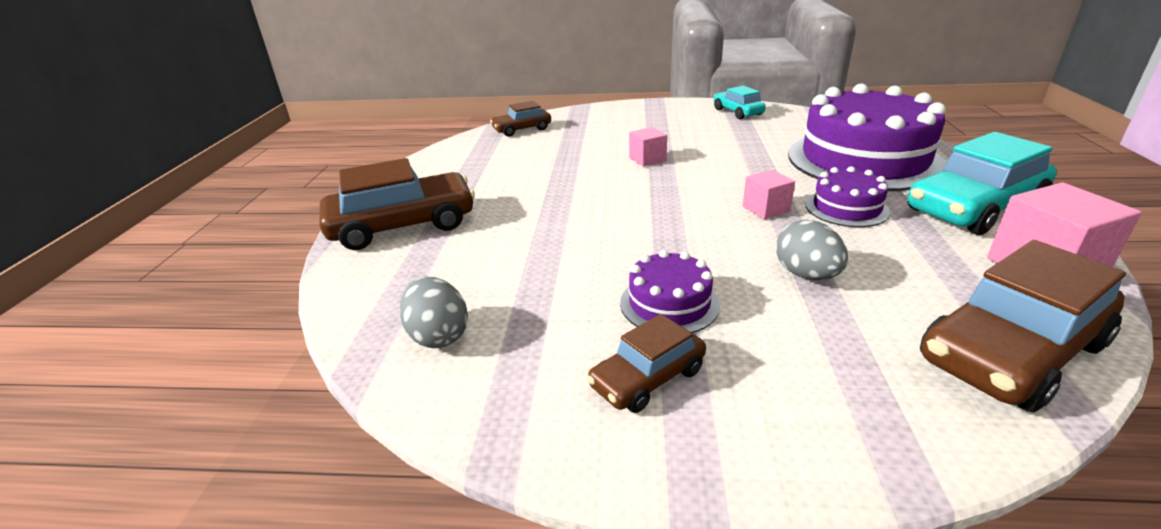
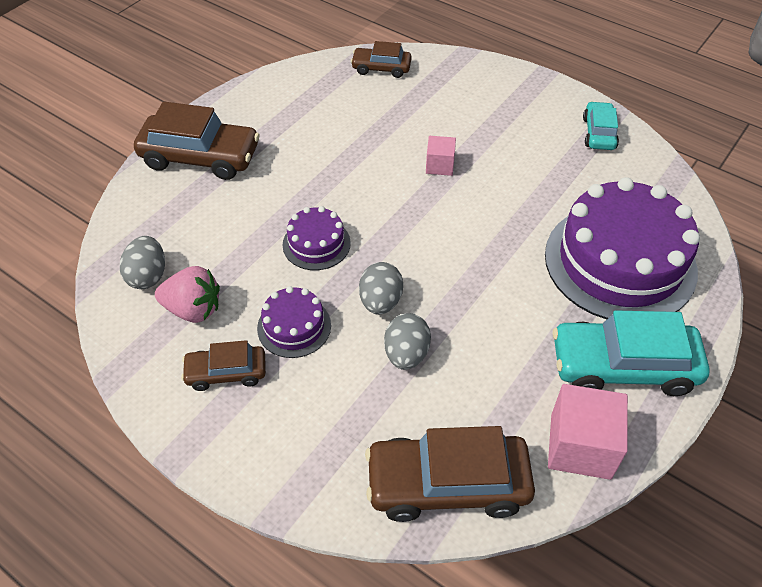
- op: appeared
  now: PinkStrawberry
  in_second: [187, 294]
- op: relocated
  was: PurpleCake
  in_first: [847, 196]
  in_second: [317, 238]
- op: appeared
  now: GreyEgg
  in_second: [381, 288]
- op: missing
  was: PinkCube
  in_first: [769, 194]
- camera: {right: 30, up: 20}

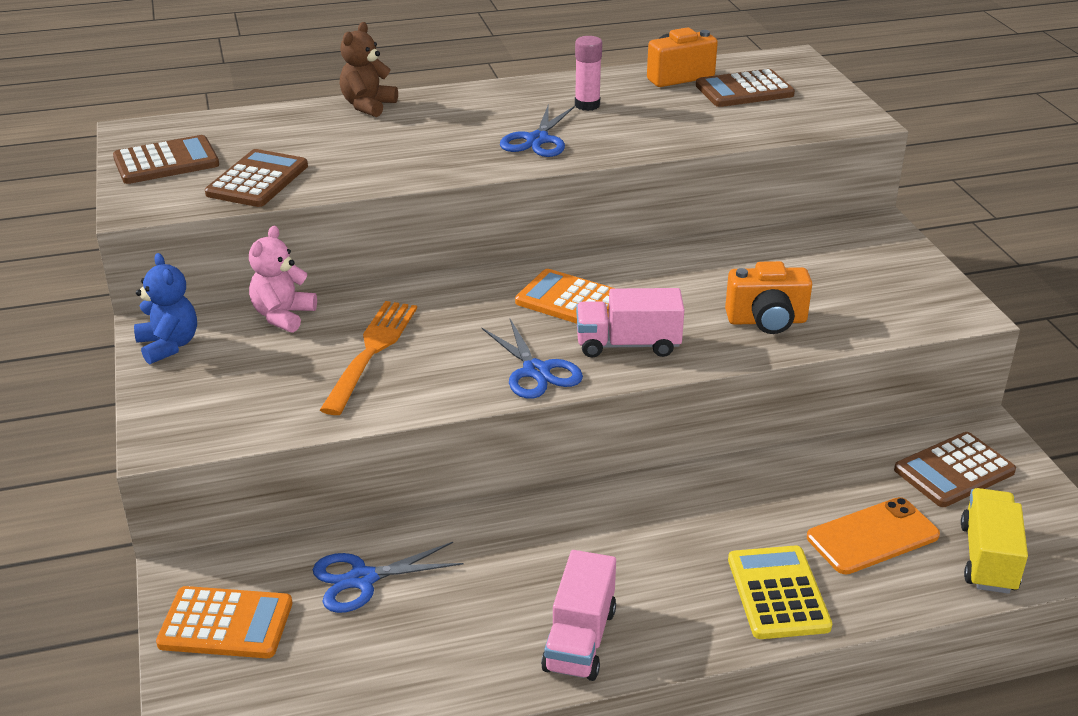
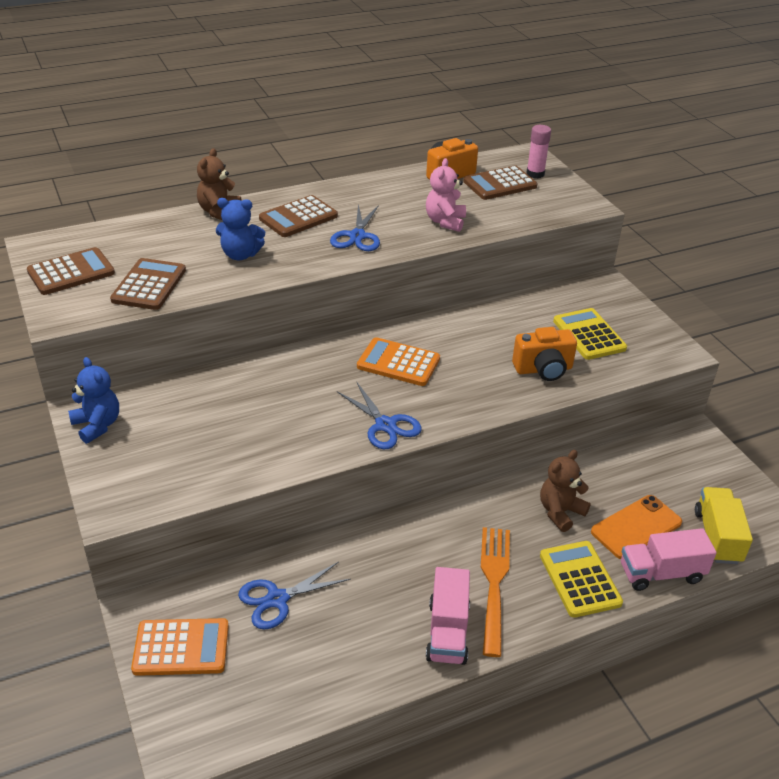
- op: appeared
  now: BlueTeddyBear
  in_second: [240, 229]
- op: relocated
  was: BrownCalculator
  in_first: [955, 469]
  in_second: [298, 216]
- op: relocated
  was: PinkTeddyBear
  in_first: [283, 279]
  in_second: [446, 195]
- op: relocated
  was: OrangeFork
  in_first: [368, 358]
  in_second: [495, 592]
- op: relocated
  was: PinkGlueStick
  in_first: [588, 73]
  in_second: [538, 152]
- op: appeared
  now: BrownTeddyBear
  in_second: [565, 491]
- op: appeared
  now: YellowCalculator
  in_second: [590, 334]
- op: relocated
  was: PinkTruck
  in_first: [630, 322]
  in_second: [669, 559]
- camera: {right: -10, up: 5}

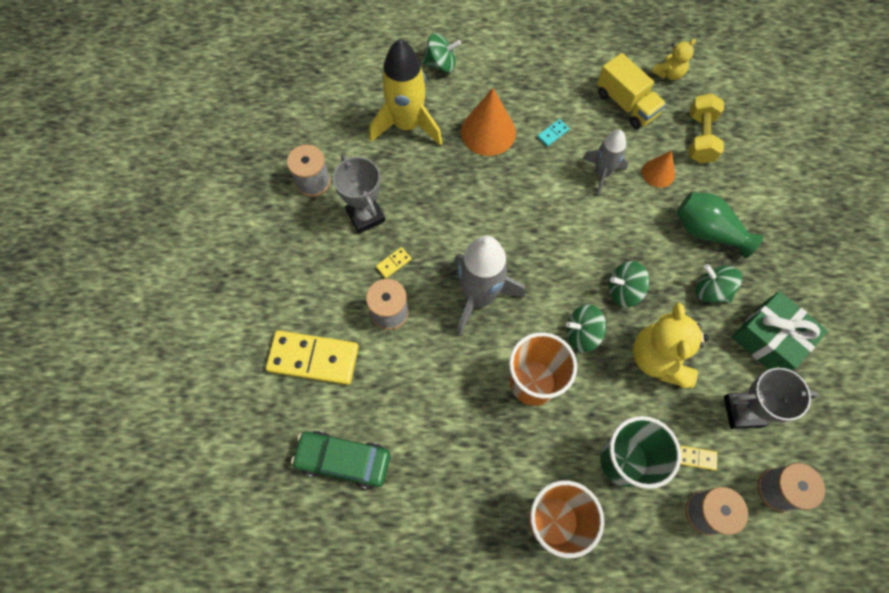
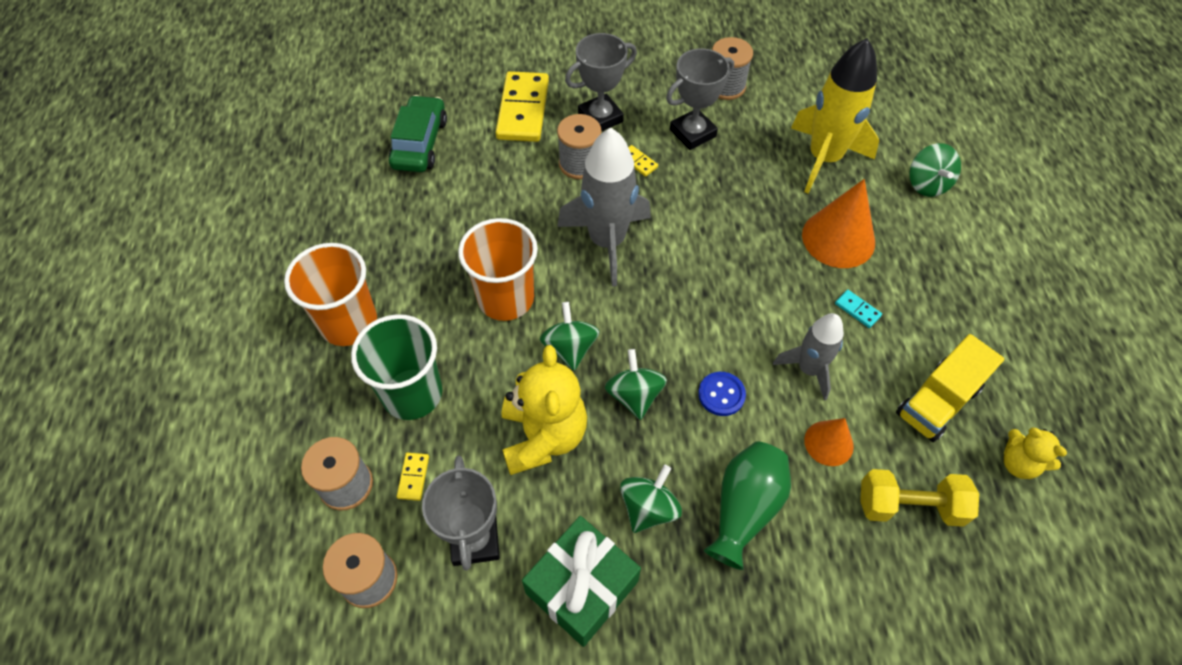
- op: spun
  was: YellowTeddyBear
  in_first: [671, 346]
  in_second: [544, 410]
  clockwise: 90
- op: appeared
  now: GreyTrophy
  in_second: [601, 82]
- op: appeared
  now: BlueButton
  in_second: [722, 394]
- camera: {right: 85, up: -10}

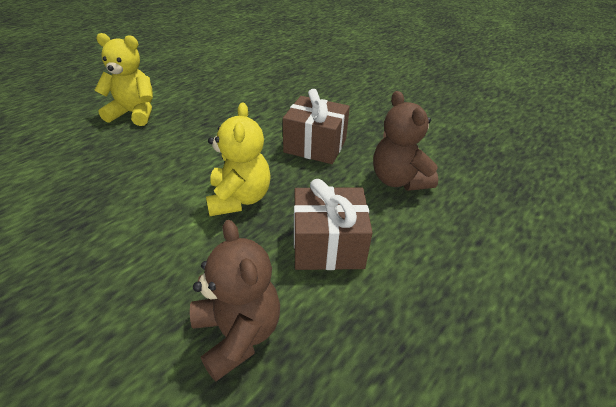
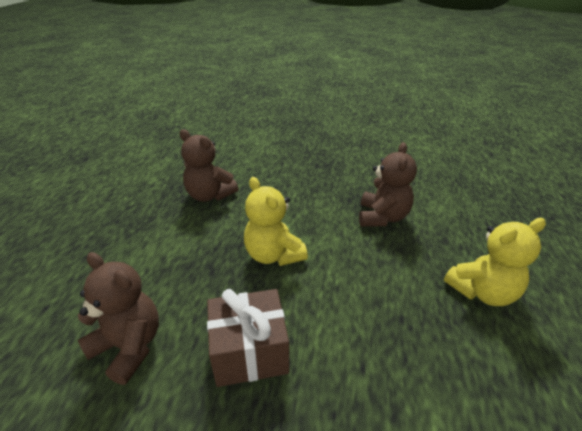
- op: appeared
  now: BrownTeddyBear
  in_second: [388, 184]
- op: missing
  was: BrownGift
  in_first: [333, 224]
- camera: {right: 150, up: -5}

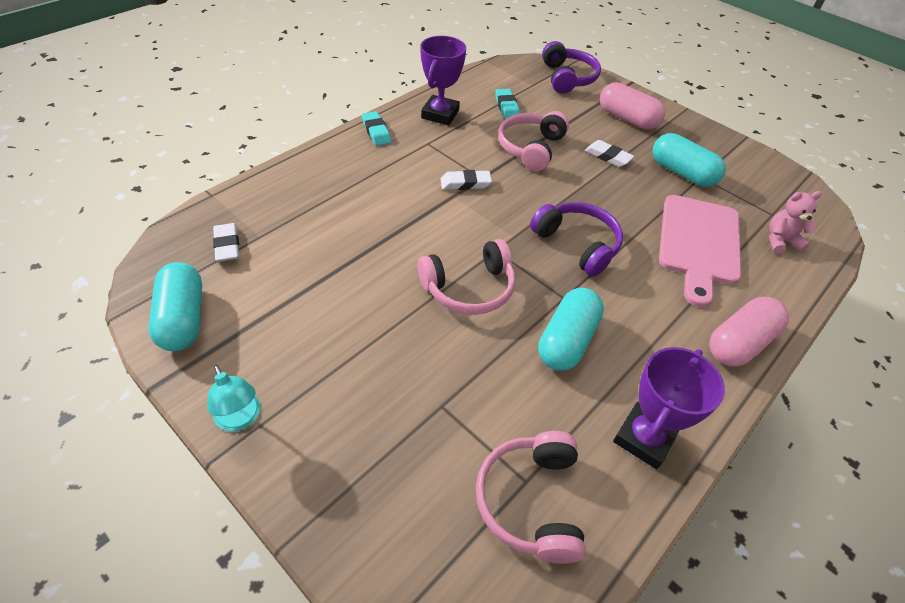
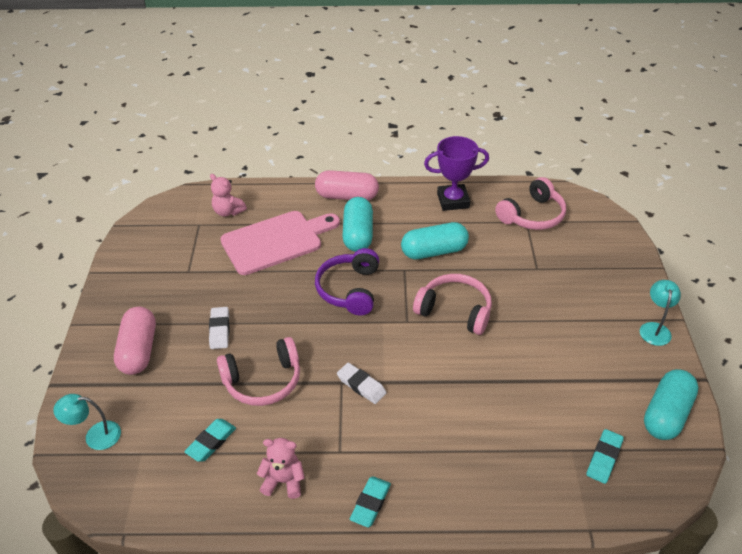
- op: exchanged
  was: PurpleHeadphones
  now: TurquoiseLamp
  in_first: [571, 67]
  in_second: [87, 422]
- op: exchanged
  was: PurpleTrophy
  now: PinkTeddyBear
  in_first: [443, 80]
  in_second: [281, 468]
- op: relocated
  was: TurquoiseCapsule
  in_first: [689, 160]
  in_second: [357, 224]
- op: colour
  was: WhiteEraser
  now: TurquoiseEraser
  in_first: [226, 242]
  in_second: [605, 456]
- camera: {right: -130, up: -5}

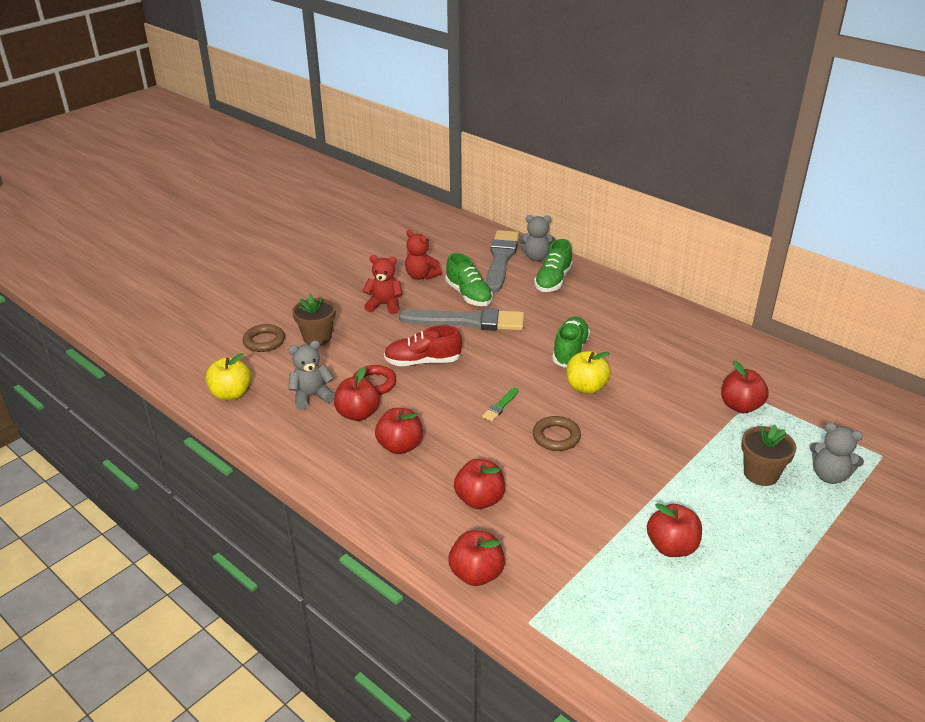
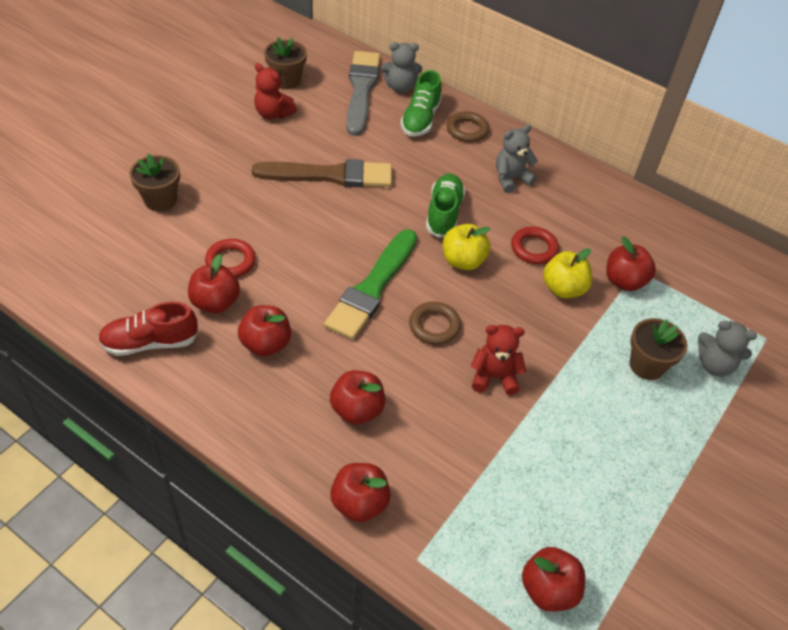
- op: relocated
  was: RedShoe
  in_first: [423, 345]
  in_second: [148, 328]
- op: colour
  was: GreyBrush
  now: BrownBrush
  in_first: [461, 319]
  in_second: [322, 173]
- op: appeared
  now: BrownFlowerPot
  in_second: [285, 63]
- op: size
  was: GreenBrush
  in_first: [500, 404]
  in_second: [370, 284]
  ratio: 2.49
- op: relocated
  was: BrownRing
  in_first: [263, 338]
  in_second: [468, 126]
- op: relocated
  was: RedTeddyBear
  in_first: [383, 284]
  in_second: [498, 360]
- op: relocated
  was: GreyTeddyBear
  in_first: [311, 375]
  in_second: [517, 159]
- op: appeared
  now: RedRing
  in_second: [535, 245]
- op: relocated
  was: RedApple
  in_first: [674, 530]
  in_second: [553, 579]
- op: relocated
  was: YellowApple
  in_first: [228, 376]
  in_second: [567, 273]
- op: missing
  was: GreenShoe
  in_first: [469, 279]
- camera: {right: -10, up: 15}

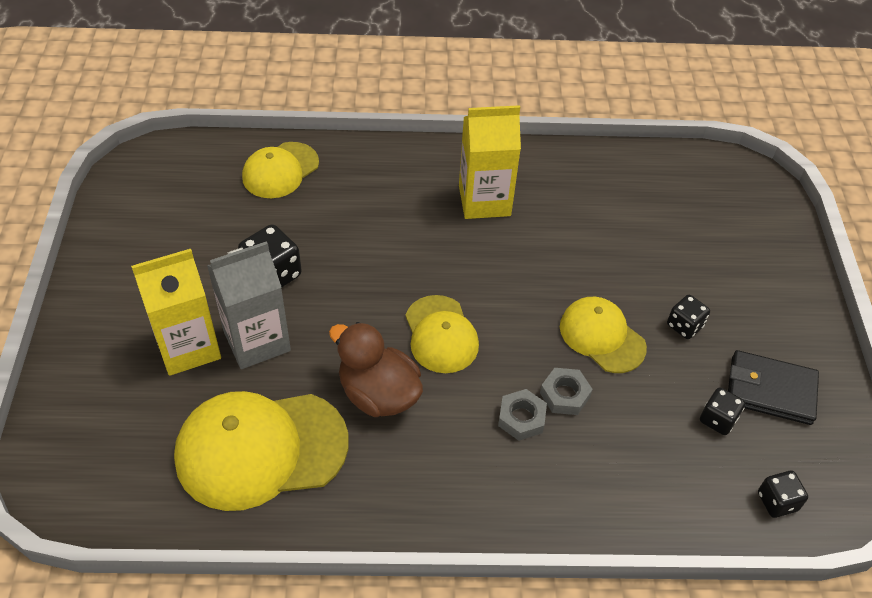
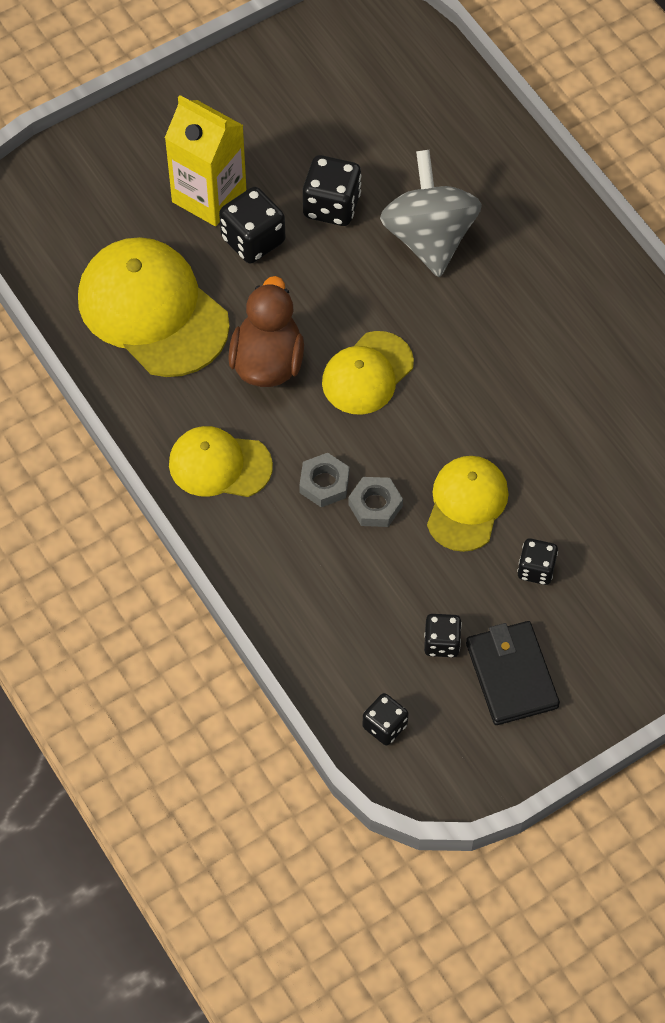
- op: relocated
  was: YellowCap
  in_first: [280, 170]
  in_second: [221, 461]
- op: exchanged
  was: GreyCarton
  now: BlackDice
  in_first: [249, 305]
  in_second: [252, 225]
- op: appeared
  now: GreySpinningTop
  in_second: [431, 213]
- op: missing
  was: YellowCarton
  in_first: [490, 162]
- camera: {right: 60, up: 10}

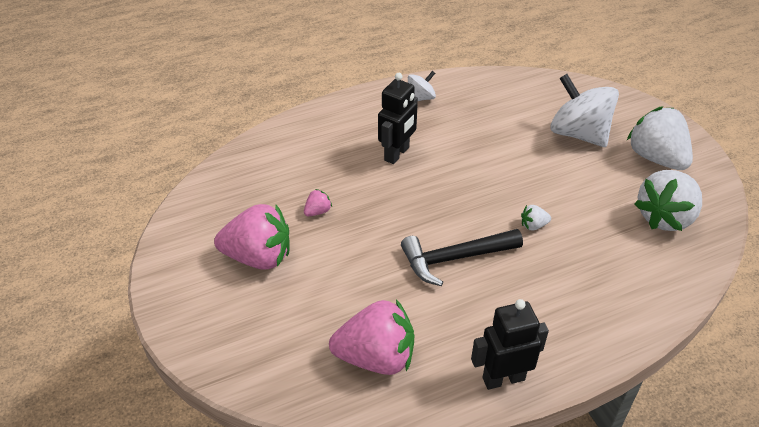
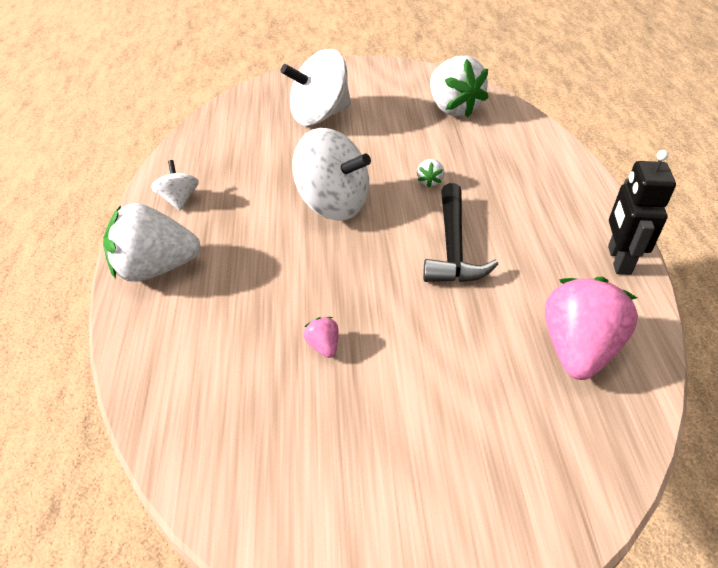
- op: relocated
  was: WhiteStrawberry
  in_first: [660, 138]
  in_second: [152, 242]
- op: appeared
  now: WhiteSpinningTop
  in_second: [331, 174]
- op: missing
  was: PinkStrawberry
  in_first: [252, 237]
- op: missing
  was: BlackRobot
  in_first: [398, 118]
- camera: {right: -70, up: 0}

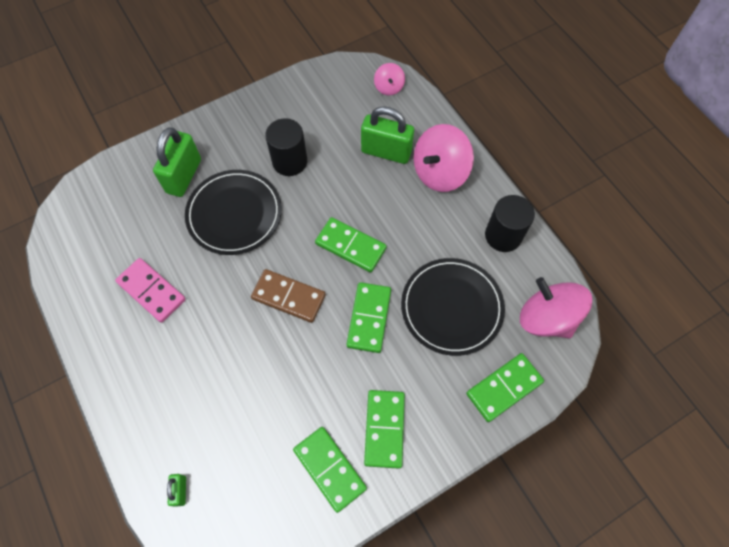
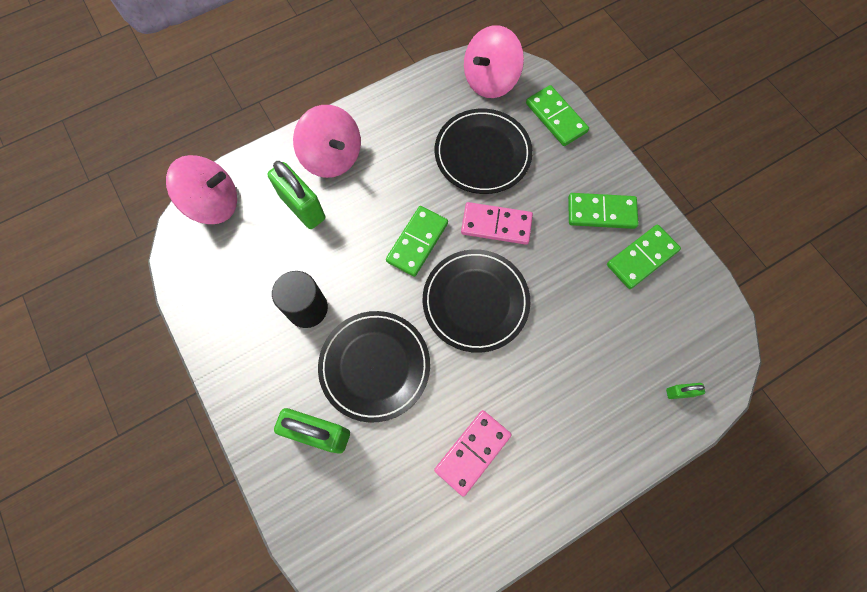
- op: size
  was: PinkSpinningTop
  in_first: [389, 79]
  in_second: [201, 189]
  ratio: 1.95
- op: spun
  was: GreenPadlock
  in_first: [387, 135]
  in_second: [296, 195]
  clockwise: -60
- op: exchanged
  was: BrownDomino
  now: BlackPlate
  in_first: [288, 296]
  in_second: [476, 301]
- op: colour
  was: GreenDomino
  now: PinkDomino
  in_first: [369, 317]
  in_second: [497, 223]
- op: missing
  was: BlackCylinder
  in_first: [510, 223]
- camera: {right: -90, up: 5}

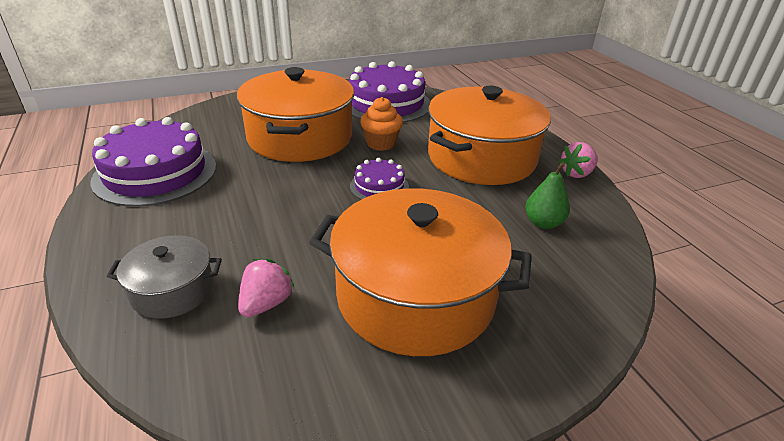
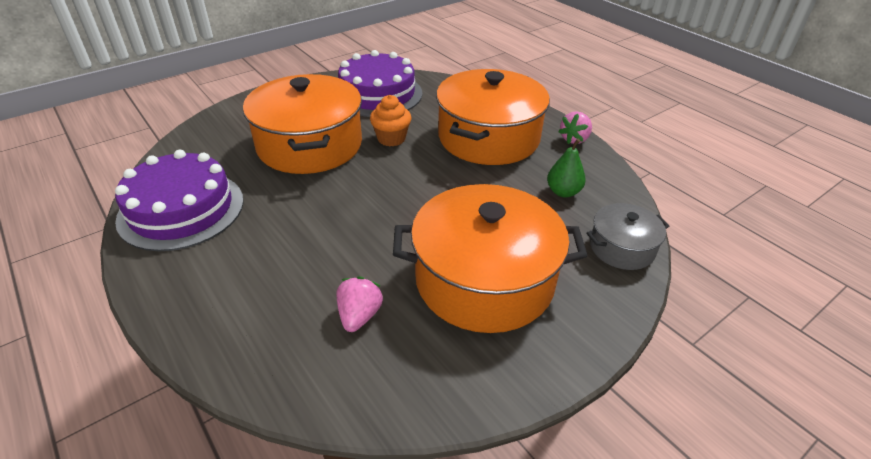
- op: relocated
  was: GreyPot
  in_first: [164, 277]
  in_second: [628, 236]
- op: missing
  was: PurpleCake
  in_first: [379, 179]
- camera: {right: -15, up: 5}

